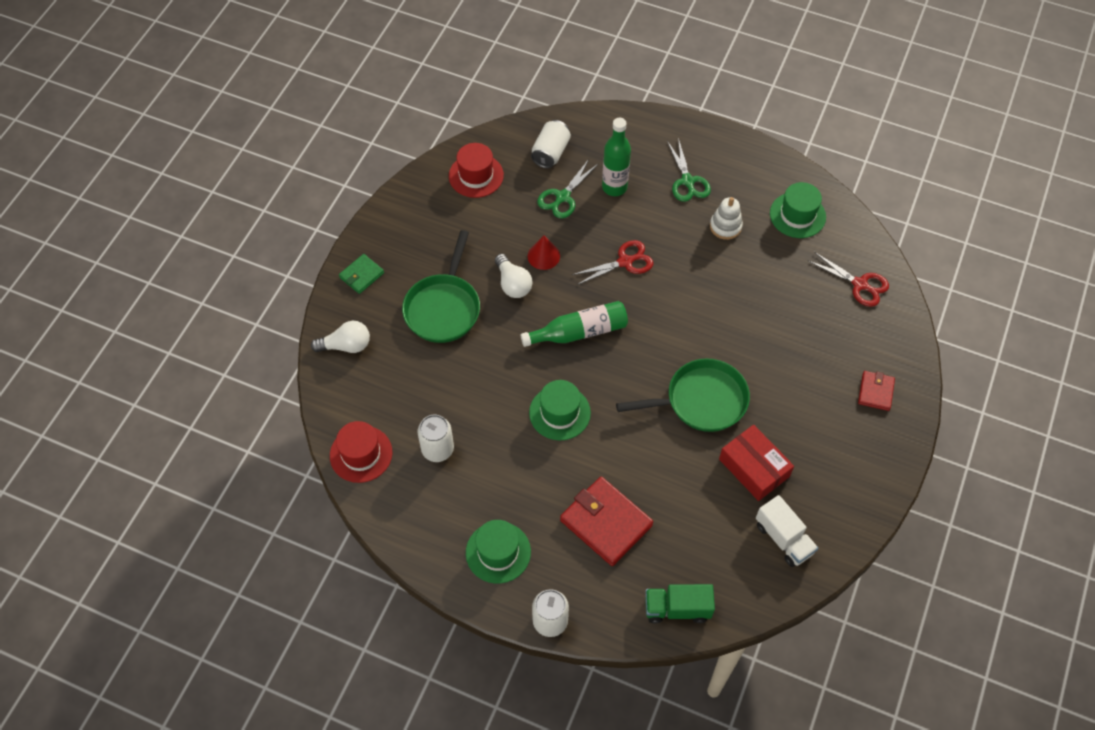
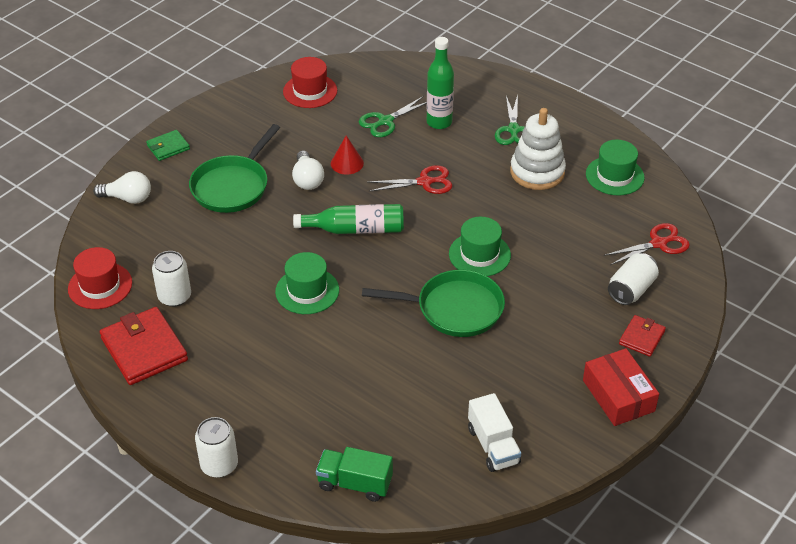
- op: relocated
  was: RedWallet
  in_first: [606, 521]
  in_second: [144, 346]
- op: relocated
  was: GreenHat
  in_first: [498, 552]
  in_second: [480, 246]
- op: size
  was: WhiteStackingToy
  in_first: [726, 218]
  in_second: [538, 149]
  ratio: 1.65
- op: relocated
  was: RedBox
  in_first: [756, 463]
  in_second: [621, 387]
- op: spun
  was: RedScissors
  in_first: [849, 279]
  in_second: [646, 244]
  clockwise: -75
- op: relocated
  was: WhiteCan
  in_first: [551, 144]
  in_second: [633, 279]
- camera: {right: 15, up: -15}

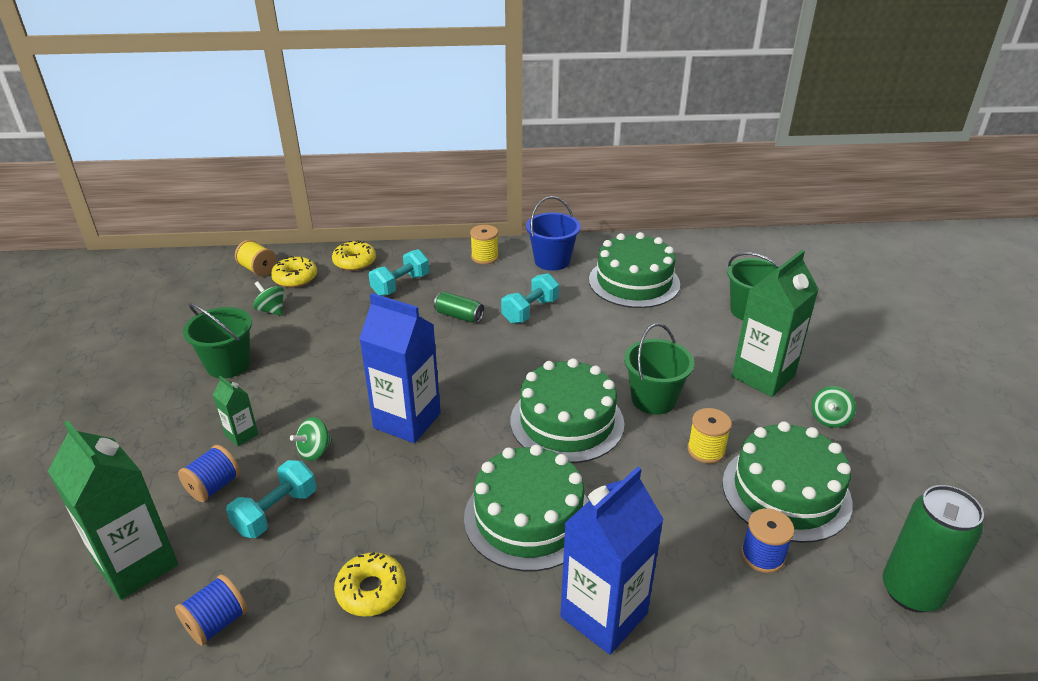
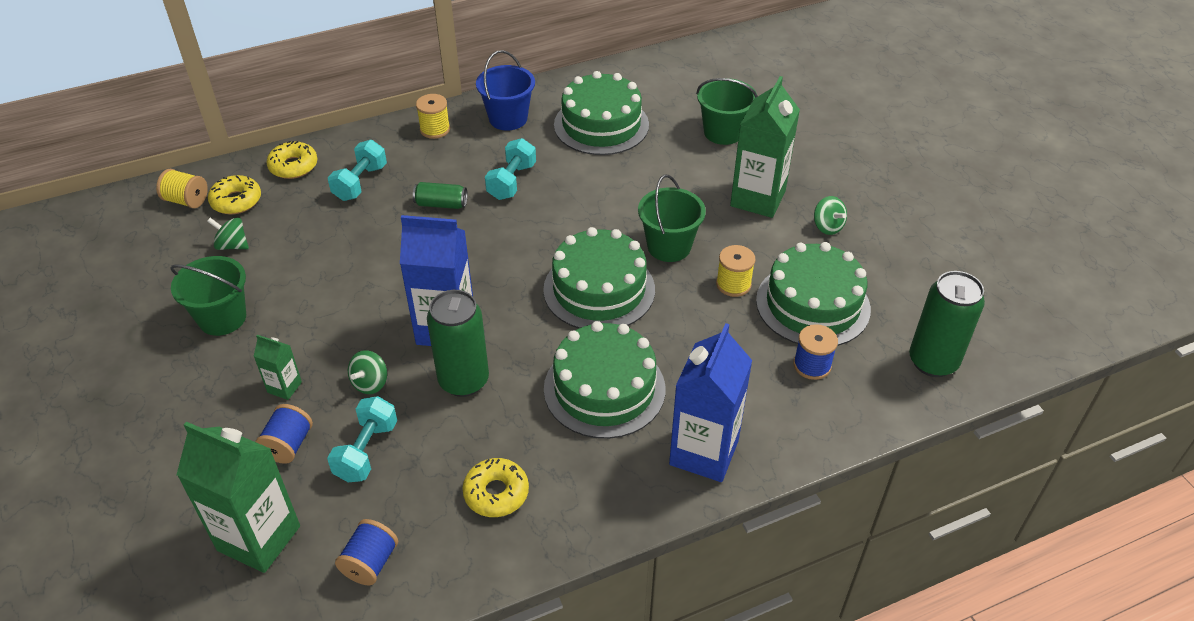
- op: appeared
  now: GreenCan
  in_second: [458, 343]
- op: spun
  was: GreenSpinningTop
  in_first: [834, 407]
  in_second: [830, 215]
  clockwise: -45
- camera: {right: -20, up: 10}

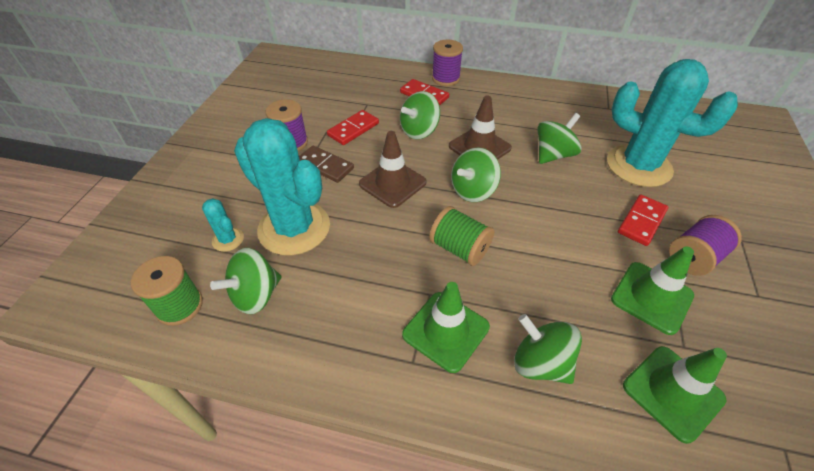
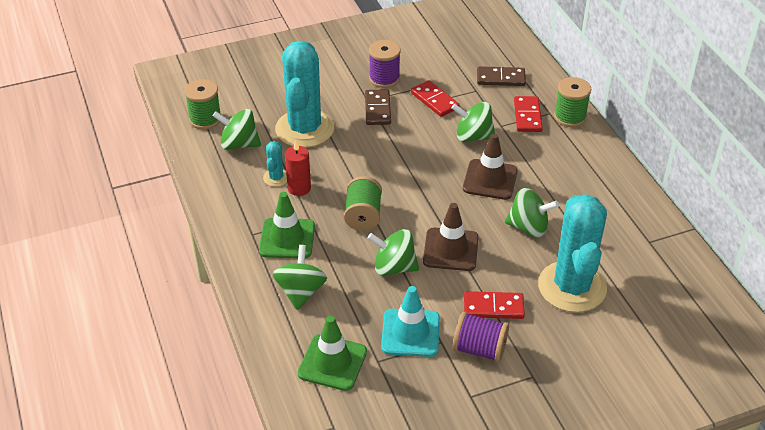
- op: relocated
  was: TurquoiseCactus
  in_first: [223, 225]
  in_second: [275, 164]
- op: appeared
  now: RedCandle
  in_second: [298, 168]
- op: relocated
  was: GreenSpinningTop
  in_first: [476, 174]
  in_second: [393, 252]
- op: colour
  was: GreenTrafficCone
  now: TurquoiseTrafficCone
  in_first: [652, 290]
  in_second: [410, 321]
- op: spun
  was: RedDomino
  in_first: [353, 127]
  in_second: [435, 98]
  clockwise: 45
- op: relocated
  was: BrownTrafficCone
  in_first: [392, 169]
  in_second: [451, 237]
- op: appeared
  now: BrownDomino
  in_second: [501, 76]
- op: colour
  was: PurpleSpool
  now: GreenSpool
  in_first: [447, 63]
  in_second: [572, 102]
- camera: {right: 55, up: -5}

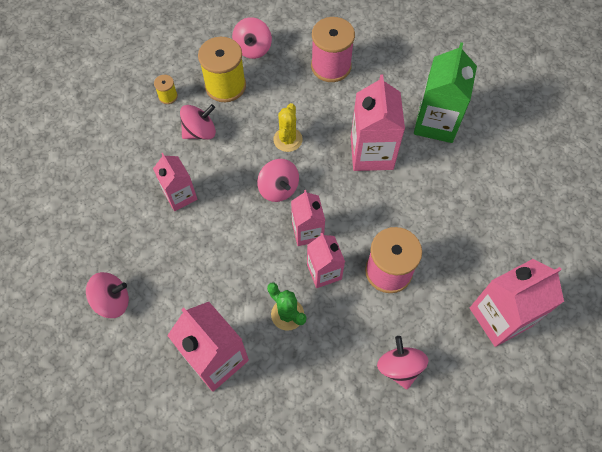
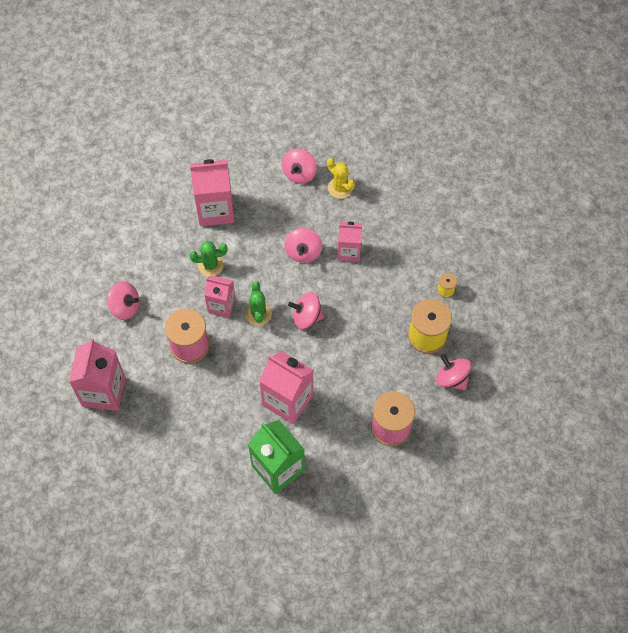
- op: exchanged
  was: PinkCarton
  now: GreenCactus
  in_first: [308, 218]
  in_second: [259, 304]
- op: relocated
  was: PinkSpinningTop
  in_first: [198, 122]
  in_second: [303, 245]
- op: relocated
  was: YellowCactus
  in_first: [288, 127]
  in_second: [341, 178]
- camera: {right: 125, up: 0}

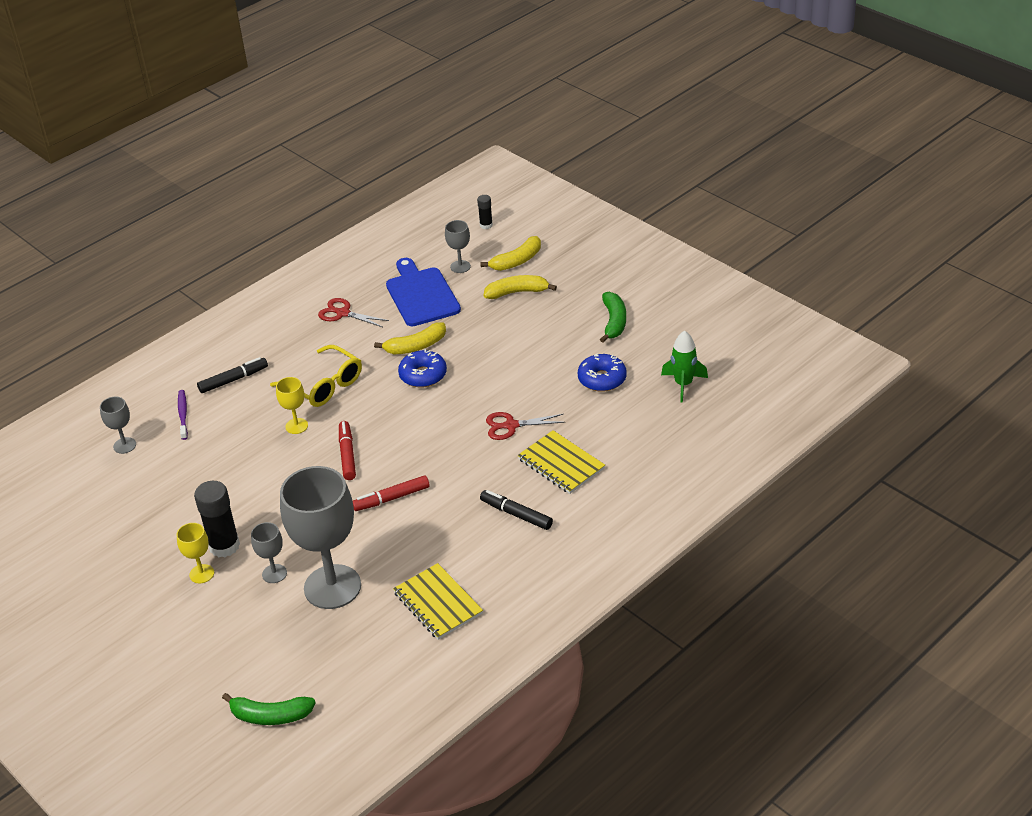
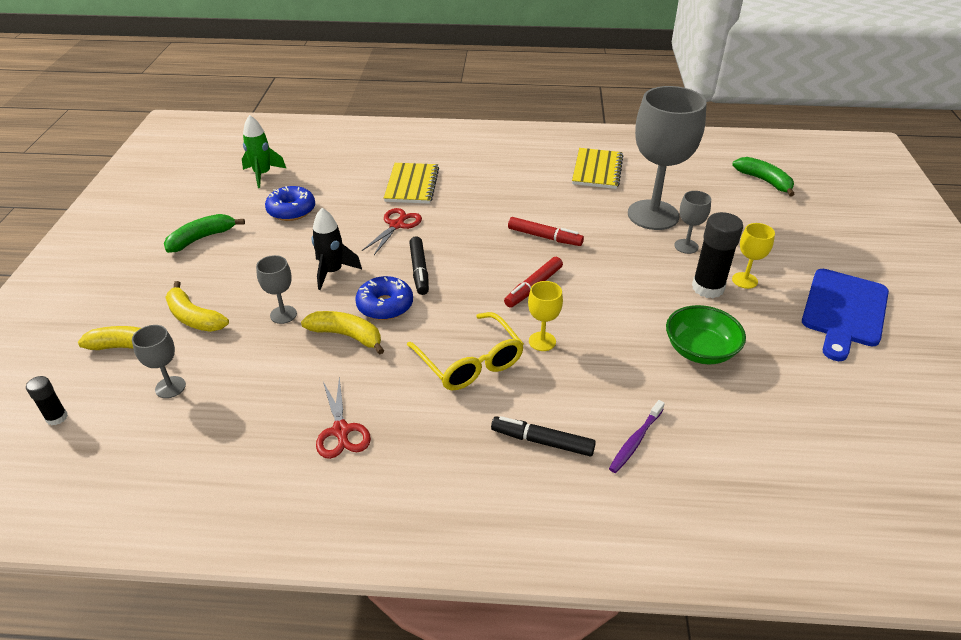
- op: relocated
  was: GreyGoblet
  in_first: [118, 425]
  in_second: [276, 289]
- op: appeared
  now: BlackRocket
  in_second: [337, 249]
- op: spun
  was: RedScissors
  in_first: [526, 426]
  in_second: [392, 231]
  clockwise: -105
- op: spun
  was: YellowGlasses
  in_first: [316, 376]
  in_second: [465, 351]
  clockwise: 150
- op: relocated
  was: BlackMarker
  in_first: [516, 510]
  in_second: [419, 265]
- op: appeared
  now: GreenBowl
  in_second: [706, 334]
- op: relocated
  was: BlueCuttingBoard
  in_first: [423, 292]
  in_second: [845, 315]
- camera: {right: -135, up: 0}

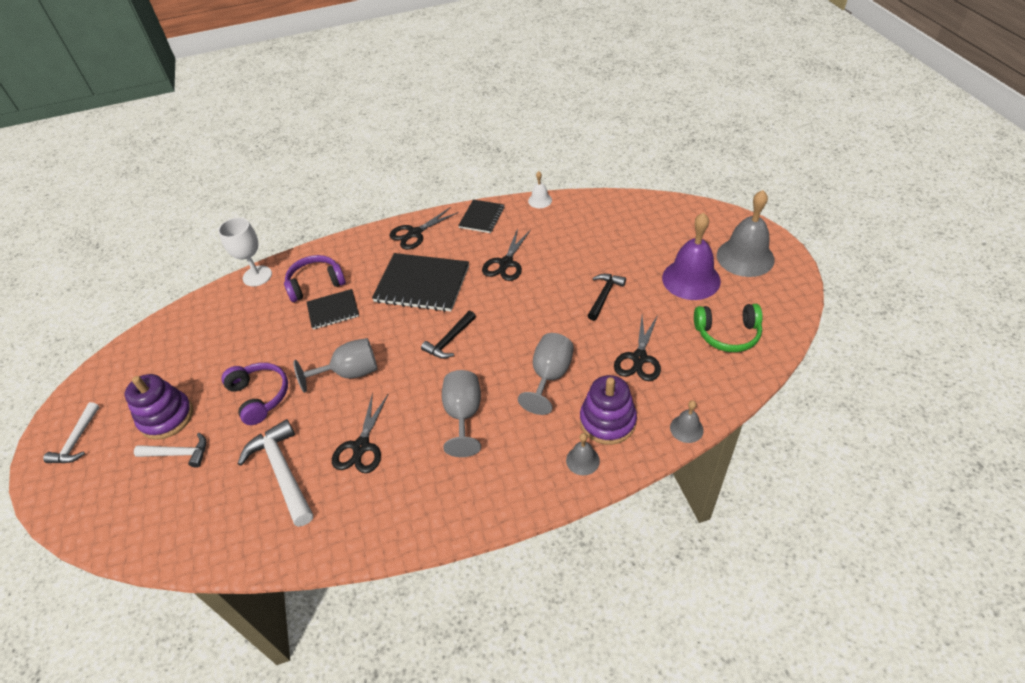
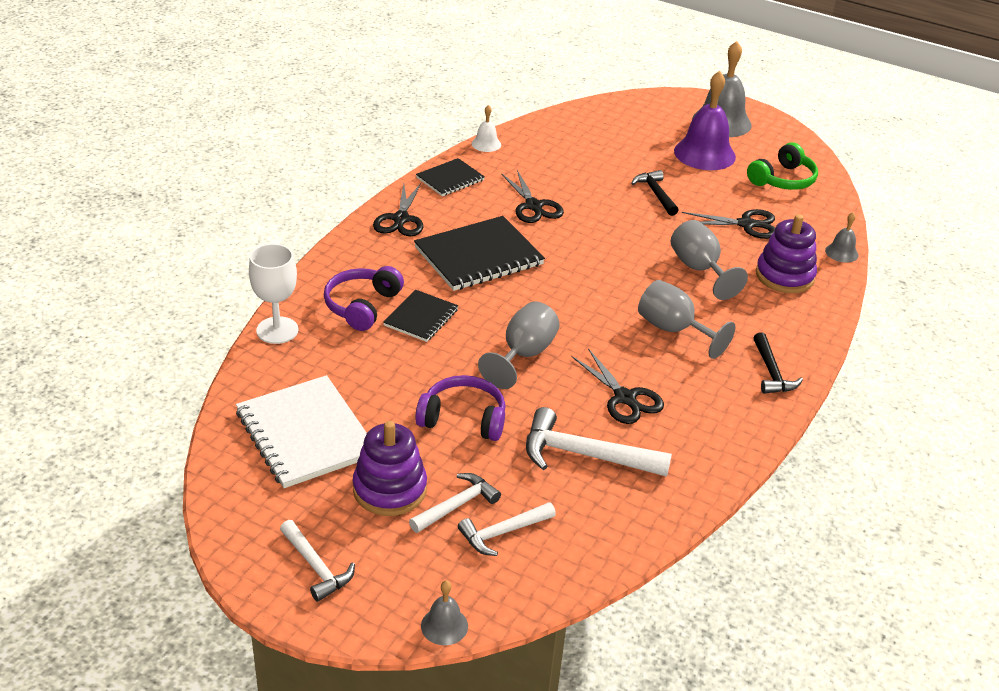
- op: appeared
  now: WhiteNotebook
  in_second: [301, 431]
- op: spun
  was: BlackNotebook
  in_first: [481, 216]
  in_second: [450, 177]
  clockwise: 75
- op: relocated
  was: GreyBell
  in_first: [583, 454]
  in_second: [444, 612]
- op: appeared
  now: WhiteHammer
  in_second: [507, 529]
- op: spun
  was: BlackScissors
  in_first: [637, 348]
  in_second: [728, 224]
  clockwise: -60
- op: relocated
  was: BlackHammer
  in_first: [448, 335]
  in_second: [778, 363]
- camera: {right: -50, up: -10}

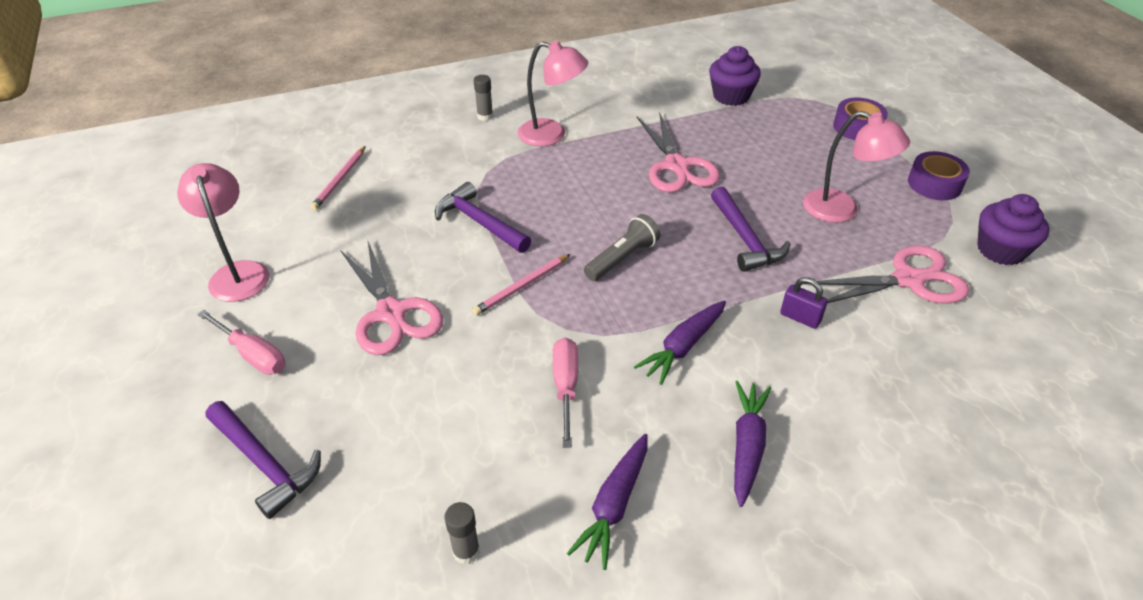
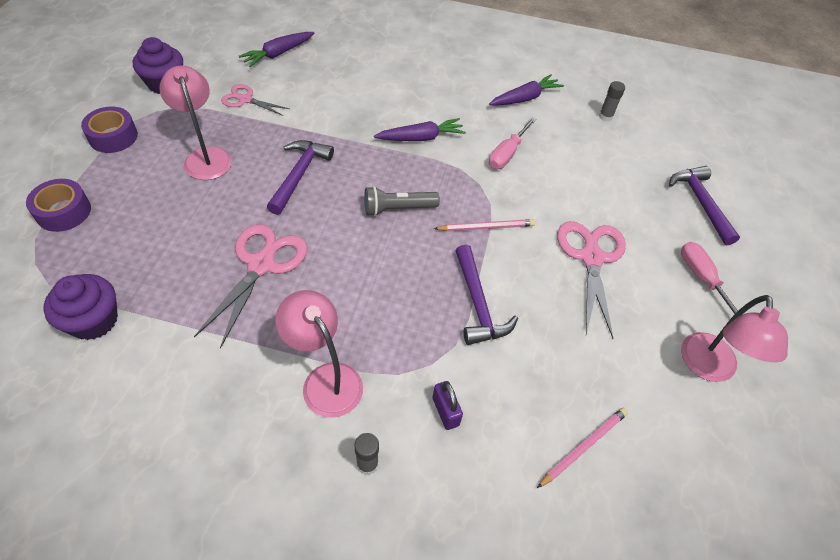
- op: size
  was: PinkScissors
  in_first: [886, 274]
  in_second: [255, 100]
  ratio: 0.59
- op: relocated
  was: PurpleCarrot
  in_first: [753, 444]
  in_second: [276, 49]
- op: relocated
  was: PurplePadlock
  in_first: [804, 303]
  in_second: [448, 405]
- camera: {right: -150, up: 10}

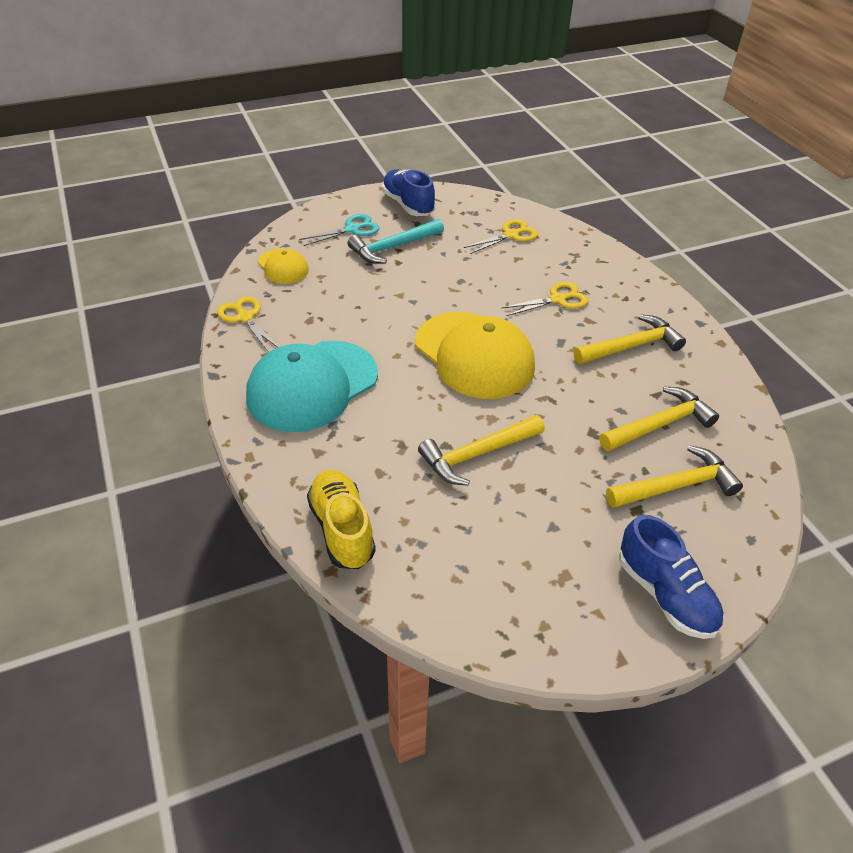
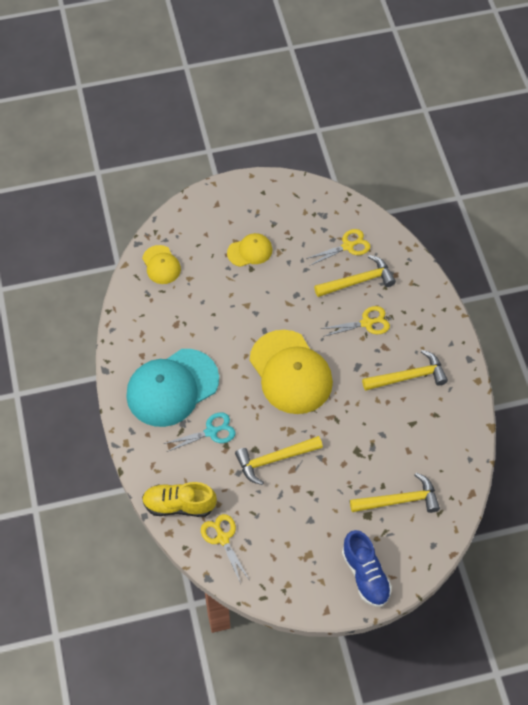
- op: spun
  was: YellowShoe
  in_first: [341, 519]
  in_second: [179, 499]
  clockwise: -75
- op: relocated
  was: TurquoiseScissors
  in_first: [339, 230]
  in_second: [199, 432]
- op: relocated
  was: YellowScissors
  in_first: [247, 324]
  in_second: [225, 549]
- op: exchanged
  was: TurquoiseHammer
  now: YellowCap
  in_first: [396, 241]
  in_second: [249, 250]
- op: relocated
  was: YellowHammer
  in_first: [659, 419]
  in_second: [355, 276]
- op: missing
  was: BlueShoe
  in_first: [408, 192]
- camera: {right: 10, up: 15}

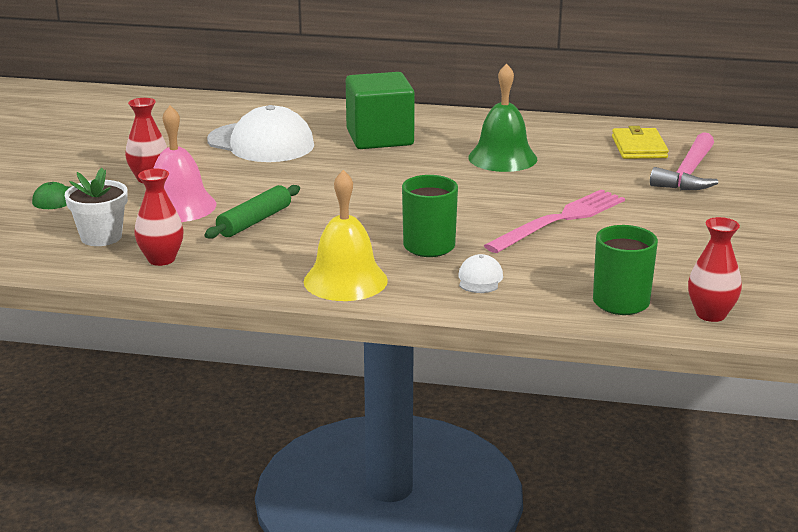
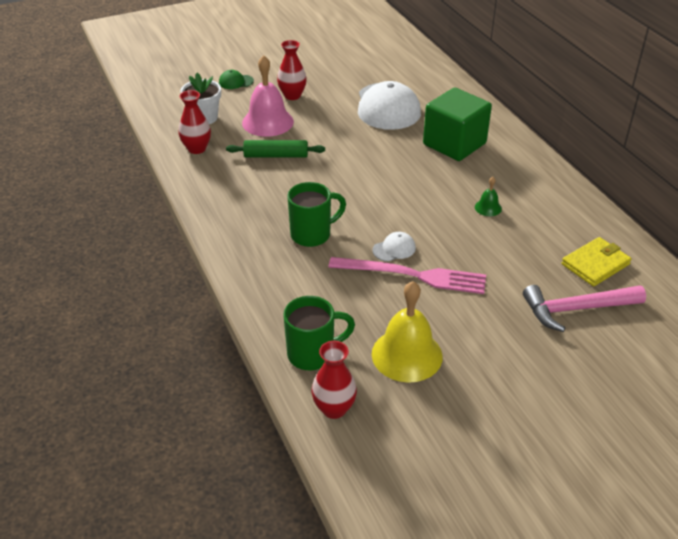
- op: relocated
  was: WhiteCap
  in_first: [480, 273]
  in_second: [394, 247]
- op: relocated
  was: YellowBell
  in_first: [346, 235]
  in_second: [407, 332]
- op: size
  was: GreenBell
  in_first: [502, 117]
  in_second: [488, 196]
  ratio: 0.46
- camera: {right: 55, up: 15}

